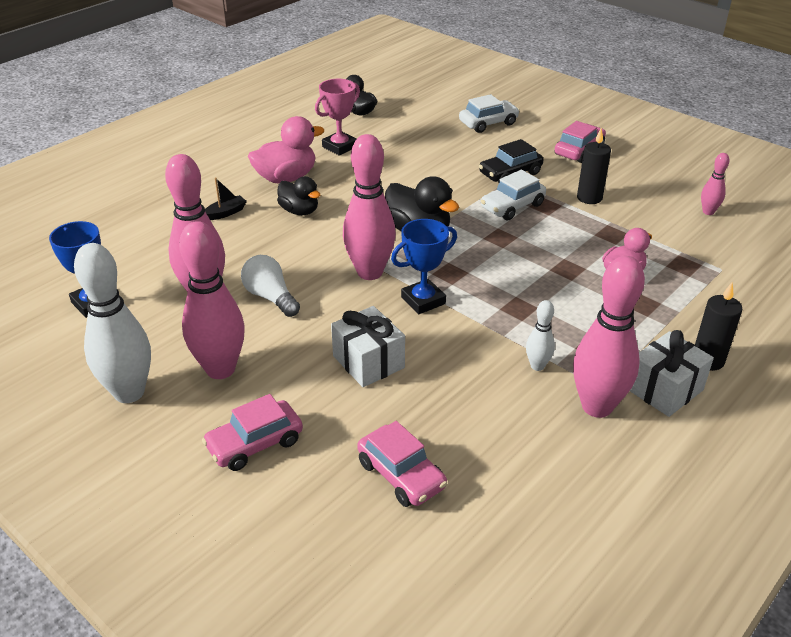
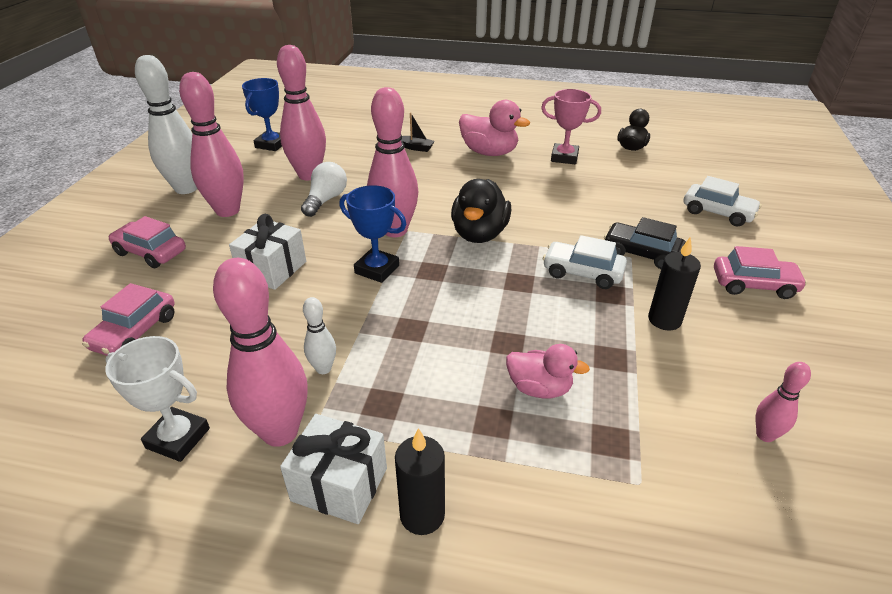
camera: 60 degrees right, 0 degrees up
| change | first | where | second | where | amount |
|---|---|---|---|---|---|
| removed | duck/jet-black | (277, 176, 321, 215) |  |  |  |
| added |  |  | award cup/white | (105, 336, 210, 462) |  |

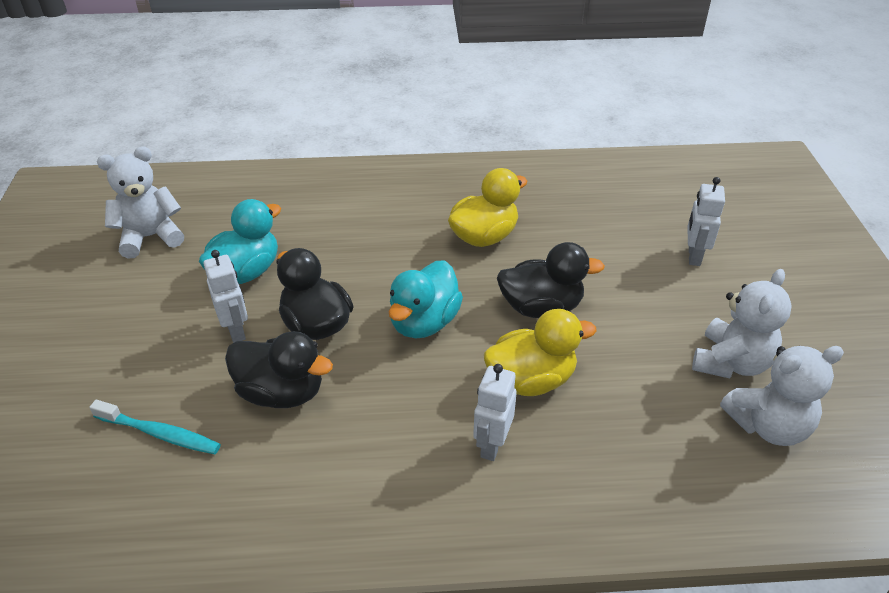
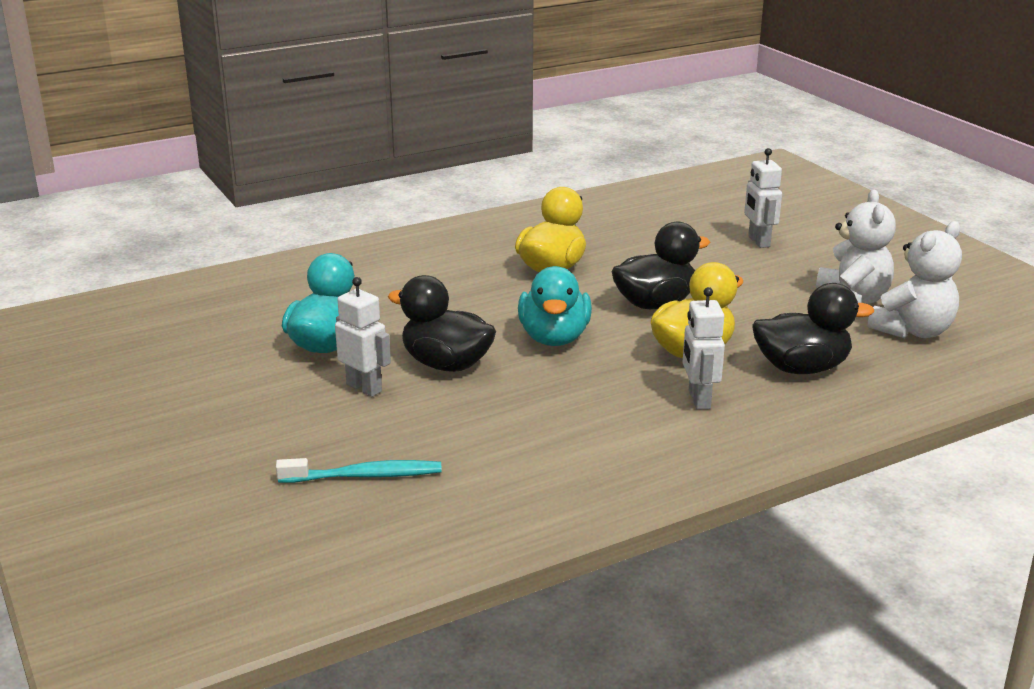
camera: 25 degrees left, 15 degrees down
| change | first | where | second | where | amount |
|---|---|---|---|---|---|
| removed | teddy bear/white | (97, 147, 184, 259) |  |  |  |
| moved | duck/jet-black | (225, 331, 333, 408) |  | (752, 283, 874, 374) |  |

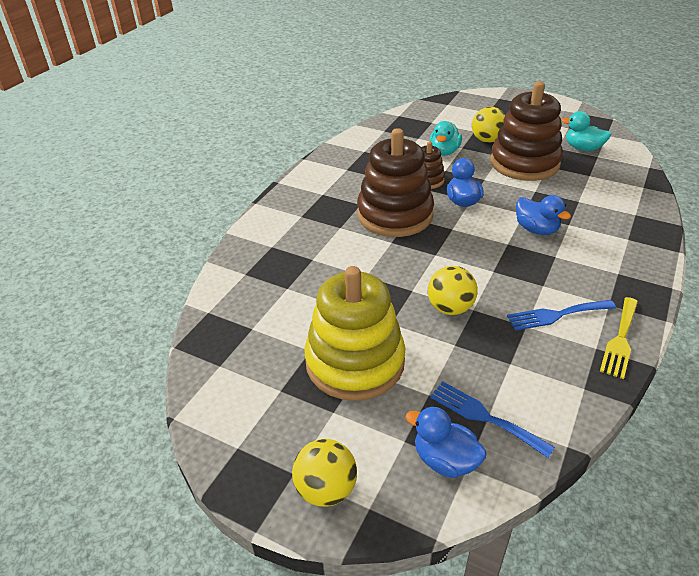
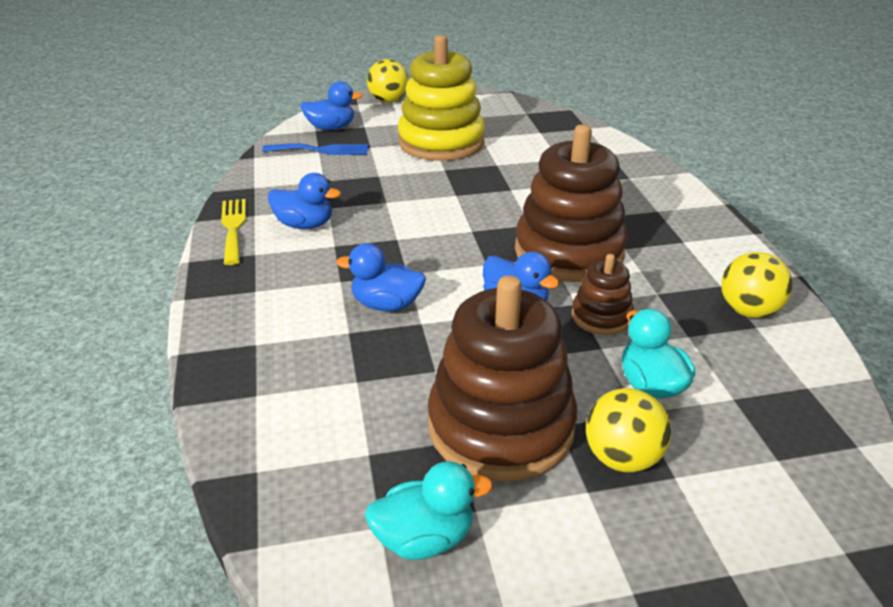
camera: 140 degrees right, 5 degrees down
| change | first | where | second | where | amount |
|---|---|---|---|---|---|
| moved | ball/yellow | (428, 266, 478, 315) |  | (721, 252, 793, 318) |  |
| replaced | fork/blue | (507, 300, 616, 331) | duck/blue | (268, 173, 341, 229) |  |

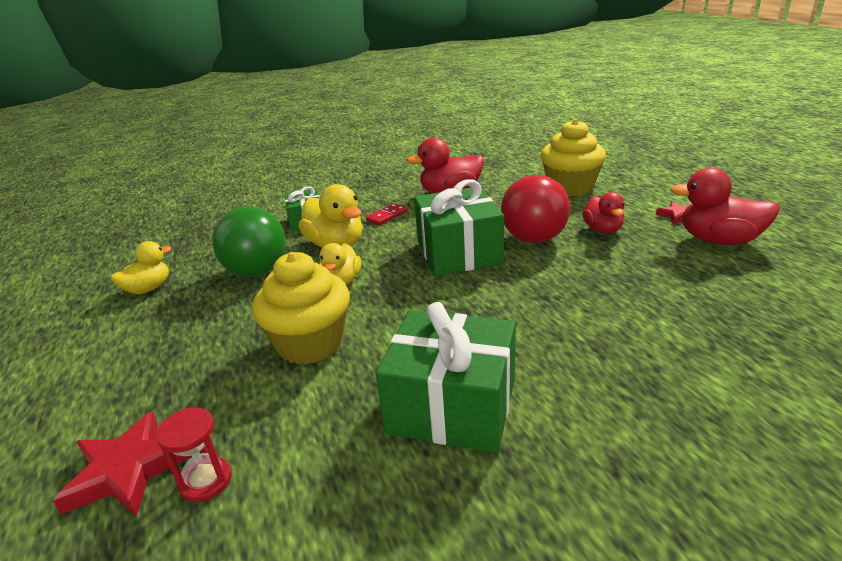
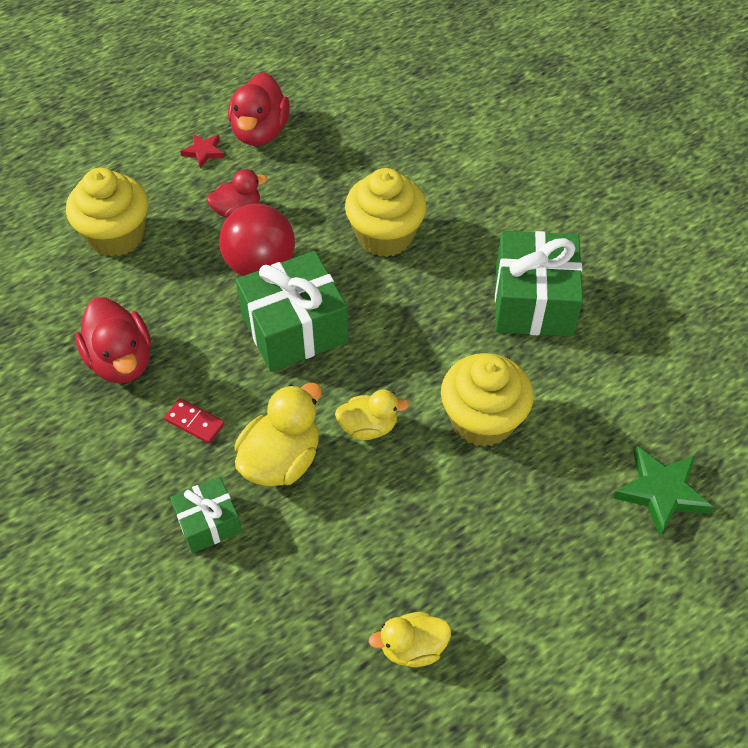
camera: 105 degrees left, 25 degrees up
| change | first | where | second | where | amount |
|---|---|---|---|---|---|
| removed | ball/leaf-green | (212, 207, 286, 277) |  |  |  |
| turned | duck/yellow | (111, 241, 172, 294) |  | (369, 612, 451, 667) | 45 degrees counterclockwise |
| removed | sand timer/red | (156, 407, 232, 502) |  |  |  |
| recoloured | star/red | (53, 412, 192, 516) | star/leaf-green | (613, 446, 713, 537) |  |
| added |  |  | cupcake/yellow | (345, 168, 427, 257) |  |

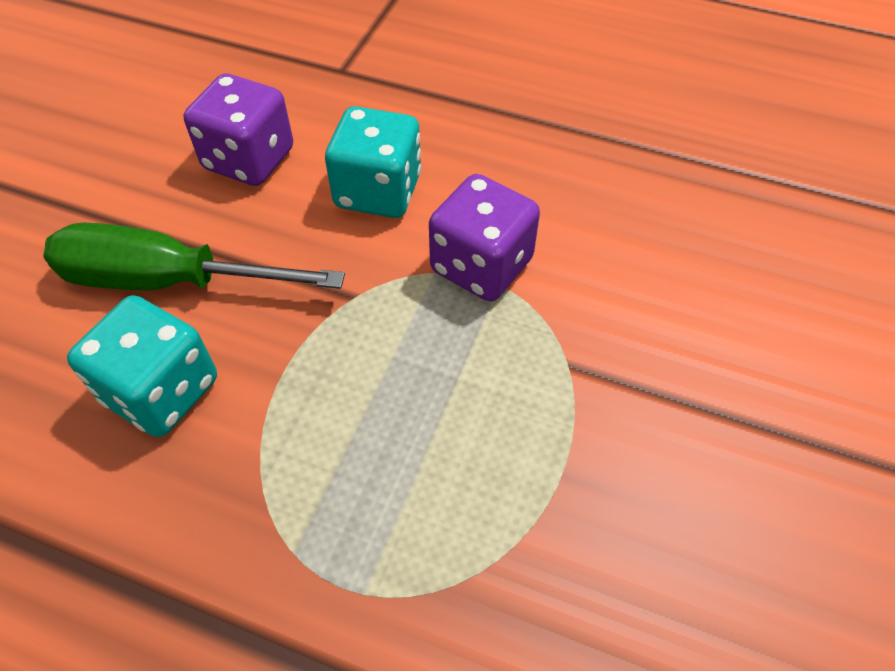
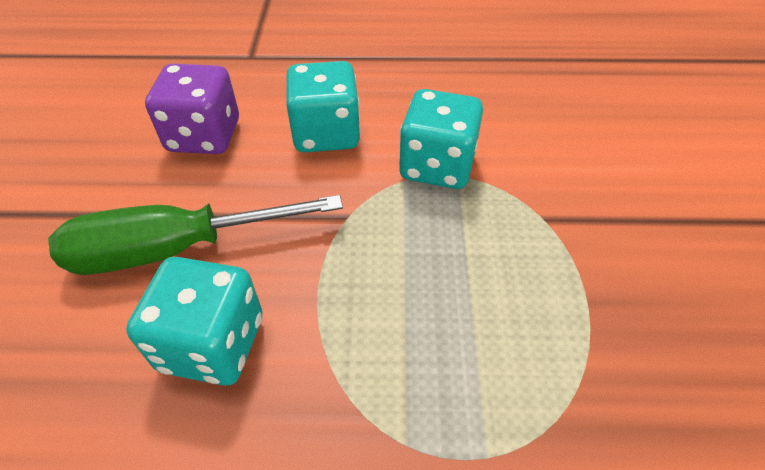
camera: 20 degrees left, 5 degrees down
| change | first | where | second | where | amount |
|---|---|---|---|---|---|
| recoloured | dice/royal purple | (429, 174, 540, 301) | dice/aqua | (399, 89, 483, 189) |  |

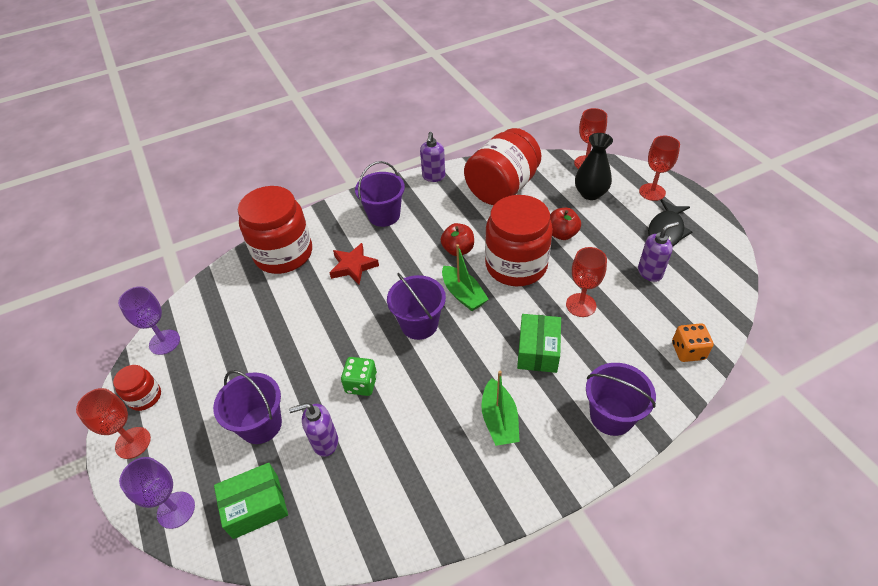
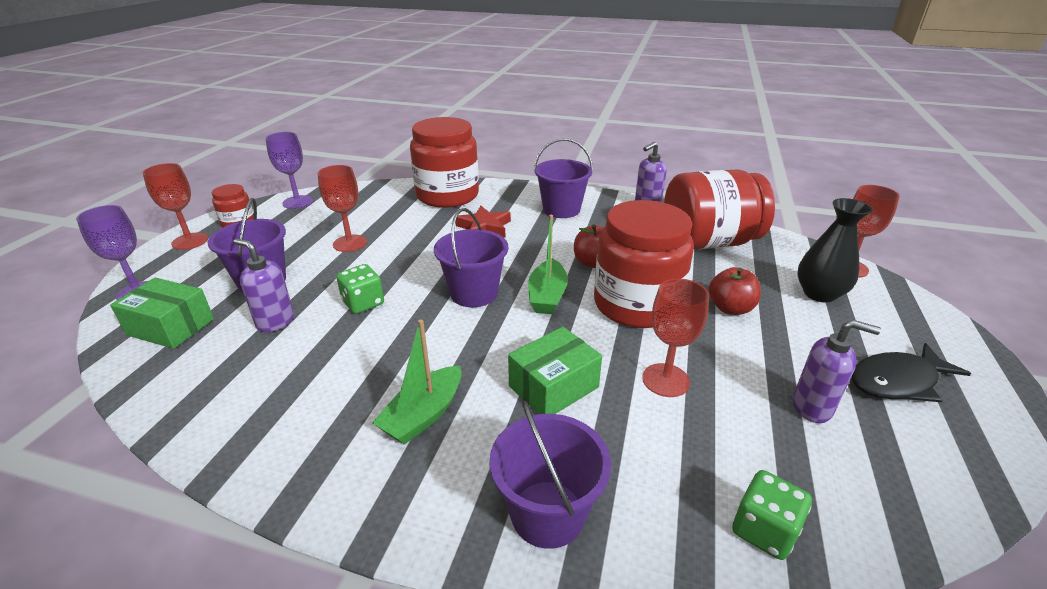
camera: 40 degrees right, 15 degrees down
| change | first | where | second | where | amount |
|---|---|---|---|---|---|
| moved | chalice/red | (639, 136, 680, 201) |  | (318, 165, 367, 252) |  |
| recoloured | dice/orange | (672, 323, 714, 362) | dice/leaf-green | (732, 470, 812, 560) |  |

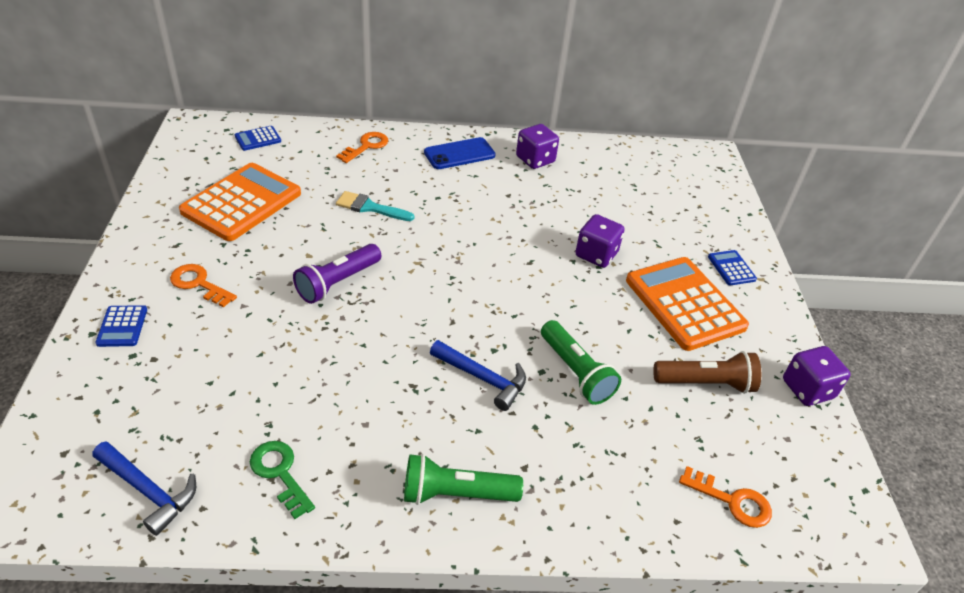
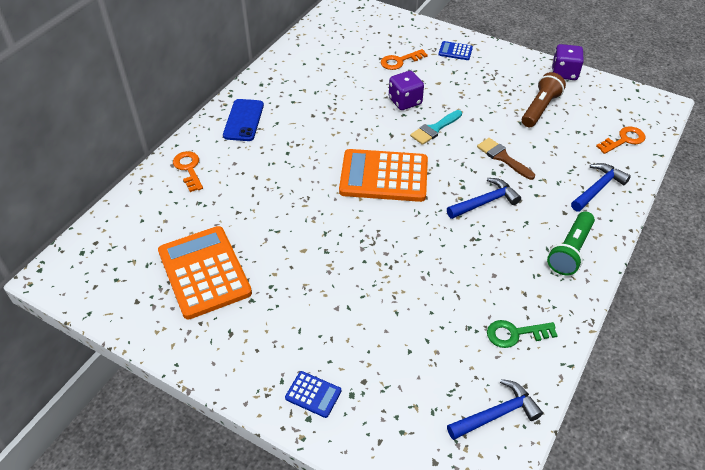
camera: 55 degrees left, 5 degrees up
| change | first | where | second | where | amount |
|---|---|---|---|---|---|
| removed | dice/royal purple | (516, 124, 559, 169) |  |  |  |
| removed | pocket calculator/blue | (235, 126, 281, 151) |  |  |  |
| moved | paint brush/aqua | (336, 191, 415, 221) |  | (410, 110, 462, 145) |  |
| removed | flashlight/royal purple | (293, 244, 381, 304) |  |  |  |
| moved | pocket calculator/orange | (626, 257, 749, 351) |  | (339, 149, 428, 202) |  |
| moved | key/orange | (170, 264, 237, 308) |  | (381, 49, 428, 70) |  |
| replaced | flashlight/leaf-green | (541, 320, 621, 405) | paint brush/brown | (477, 138, 535, 180) |  |
| added |  |  | carpenter's hammer/blue | (571, 163, 631, 212) |  |

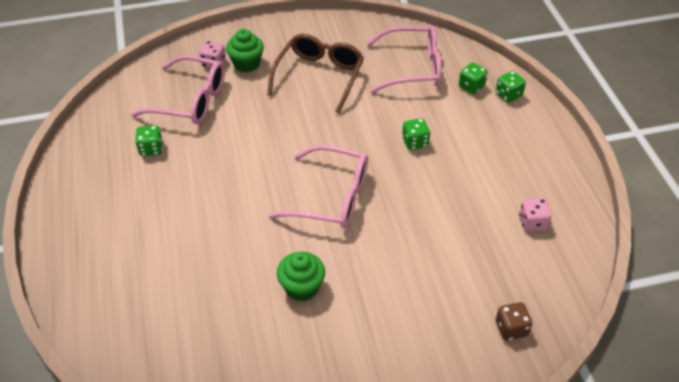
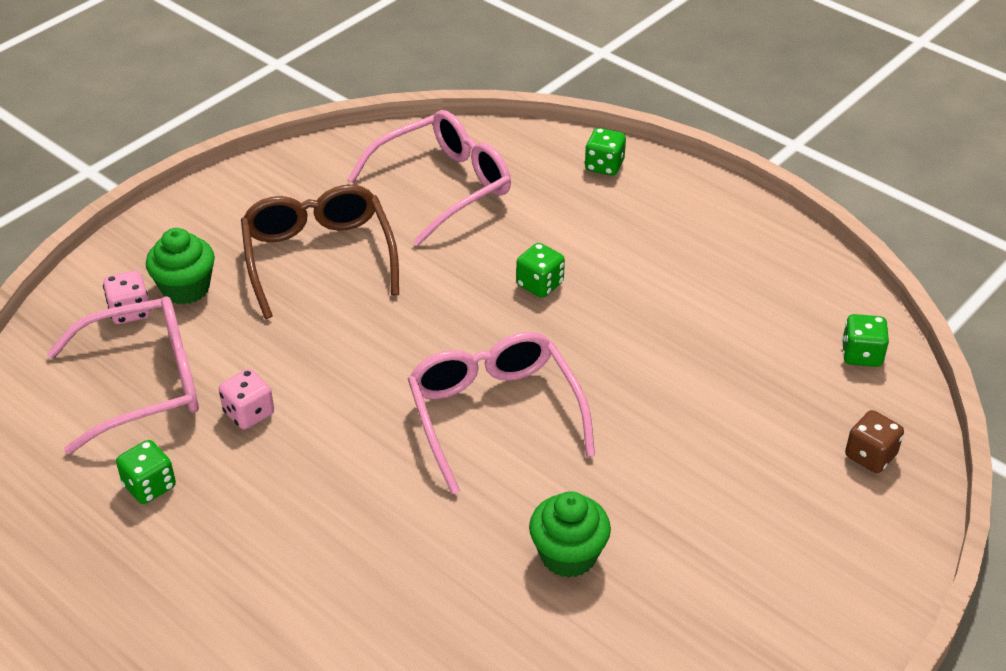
camera: 35 degrees left, 5 degrees down
| change | first | where | second | where | amount |
|---|---|---|---|---|---|
| moved | dice/leaf-green | (459, 62, 488, 94) |  | (842, 314, 889, 367) |  |
| turned | spectacles/rose-pink | (268, 145, 368, 229) |  | (408, 332, 595, 494) | 90 degrees counterclockwise |
| moved | dice/rose-pink | (519, 198, 552, 231) |  | (219, 369, 274, 430) |  |

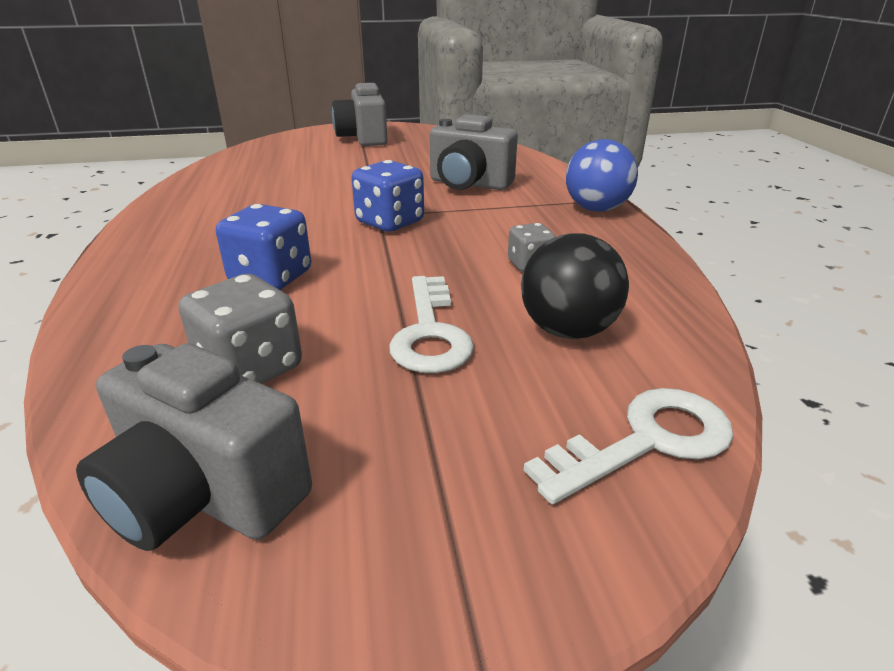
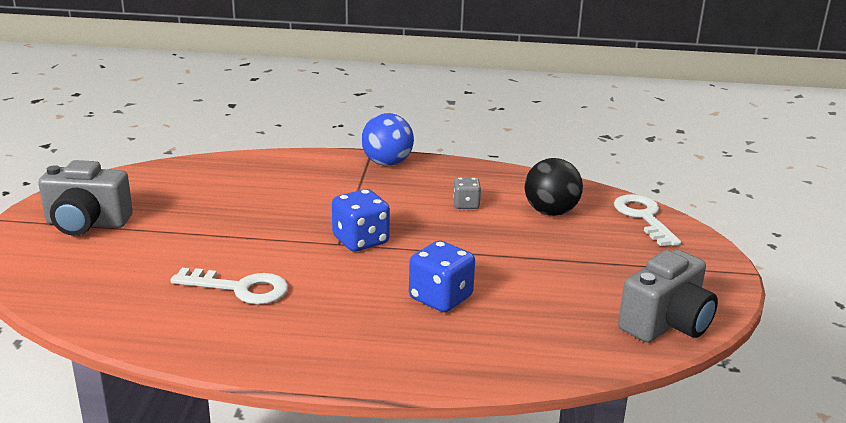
camera: 75 degrees left, 5 degrees down
| change | first | where | second | where | amount |
|---|---|---|---|---|---|
| removed | camera/grey | (430, 114, 518, 190) |  |  |  |
| removed | dice/grey | (179, 274, 302, 384) |  |  |  |
| moved | key/white | (389, 276, 474, 373) |  | (170, 268, 288, 304) |  |

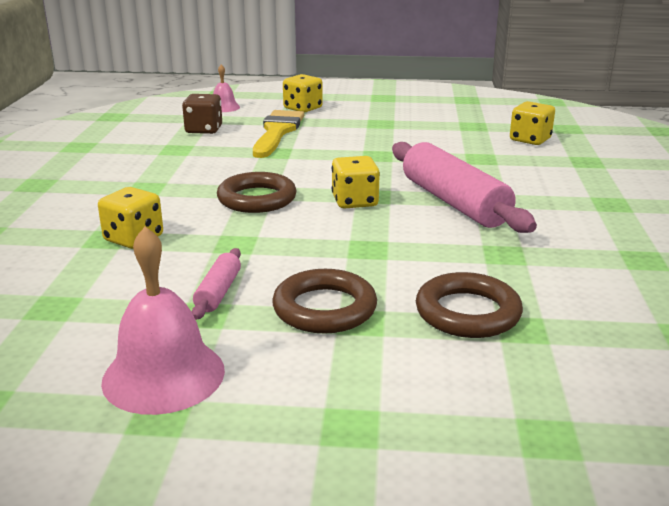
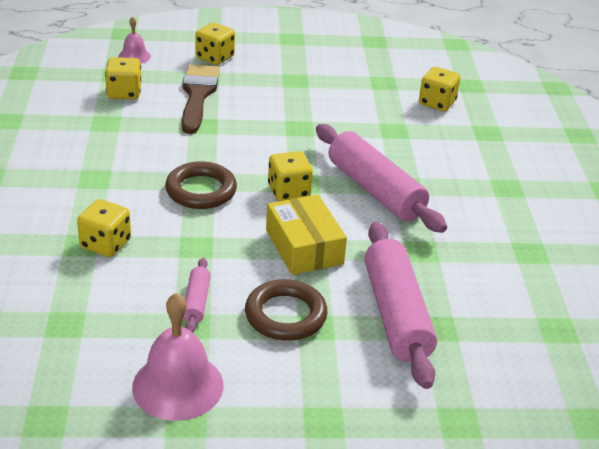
camera: 10 degrees left, 10 degrees up
| change | first | where | second | where | amount |
|---|---|---|---|---|---|
| recoloured | dice/brown | (182, 94, 222, 134) | dice/yellow | (105, 57, 141, 99) |  |
| recoloured | paint brush/yellow | (253, 110, 304, 158) | paint brush/brown | (182, 64, 220, 134) |  |
| replaced | hoop/brown | (416, 272, 523, 338) | pastry roller/rose-pink | (364, 222, 437, 389) |  |
| added |  |  | package/yellow | (266, 194, 347, 275) |  |

